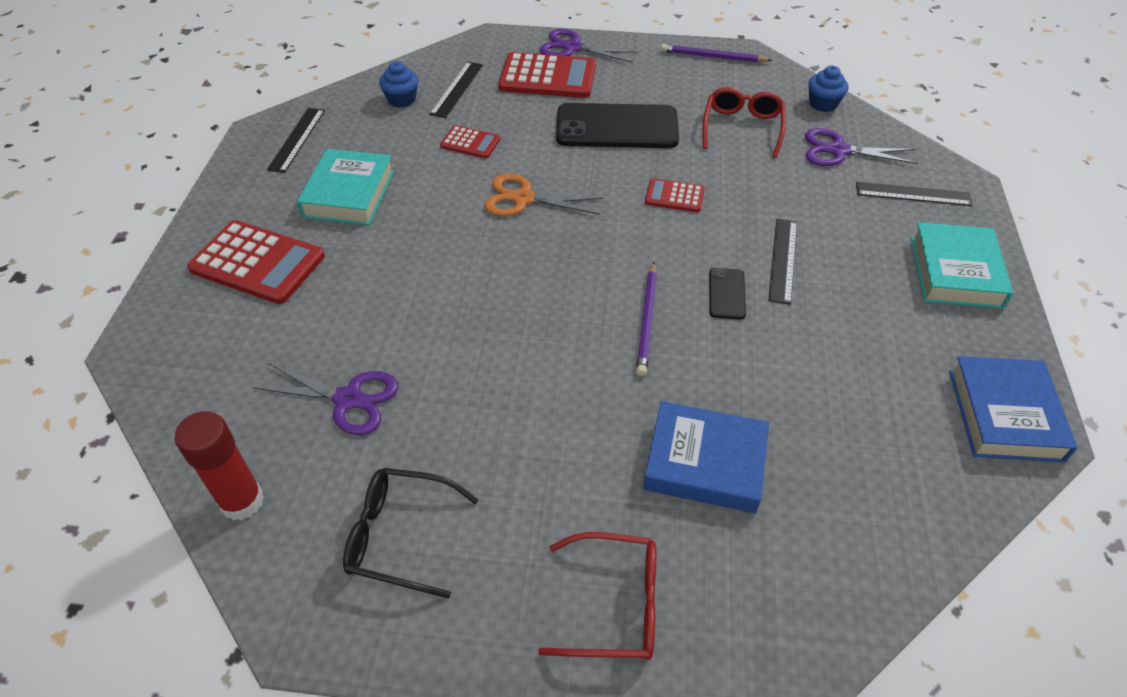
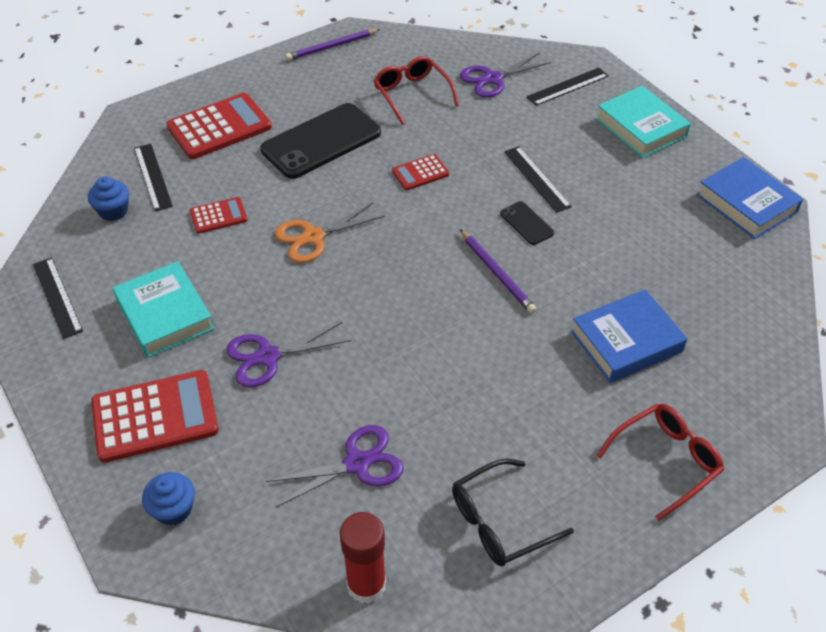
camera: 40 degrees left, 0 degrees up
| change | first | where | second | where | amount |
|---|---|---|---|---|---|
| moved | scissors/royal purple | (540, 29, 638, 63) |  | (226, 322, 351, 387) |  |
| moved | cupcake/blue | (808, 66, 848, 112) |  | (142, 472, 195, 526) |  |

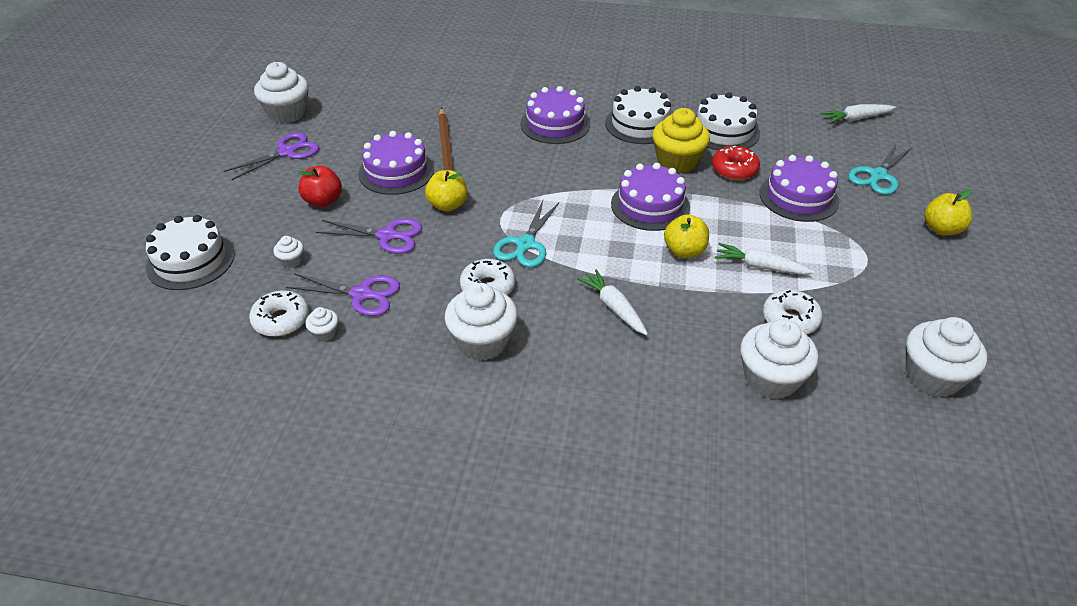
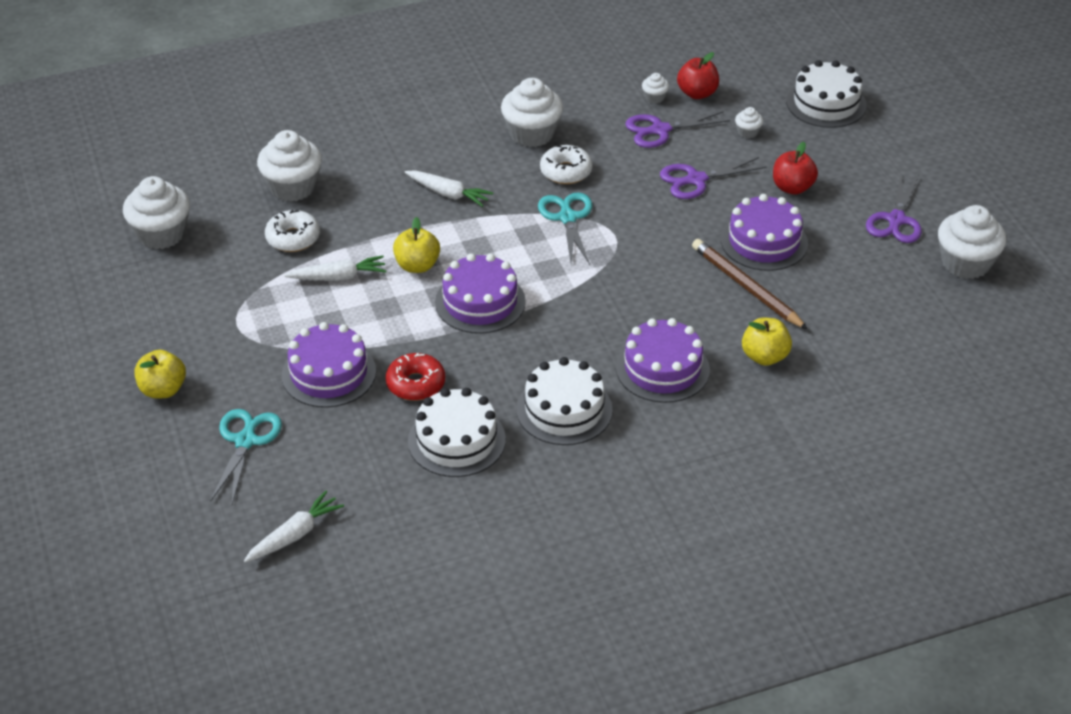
camera: 150 degrees right, 0 degrees up
| change | first | where | second | where | amount |
|---|---|---|---|---|---|
| removed | cupcake/yellow | (652, 108, 710, 173) |  |  |  |
| moved | apple/yellow | (425, 170, 468, 212) |  | (742, 318, 792, 366) |  |
| replaced | donut/white | (249, 290, 309, 337) | apple/red | (677, 52, 719, 99) |  |

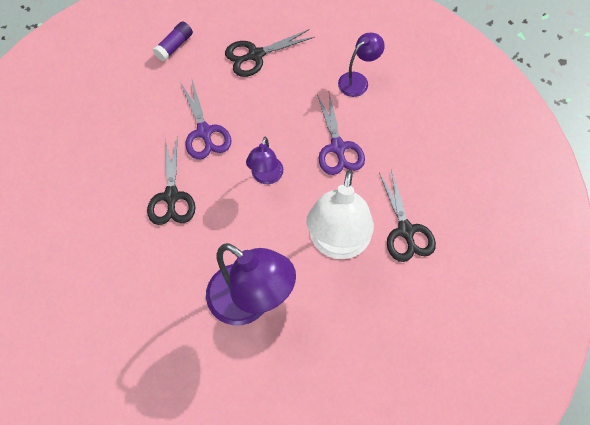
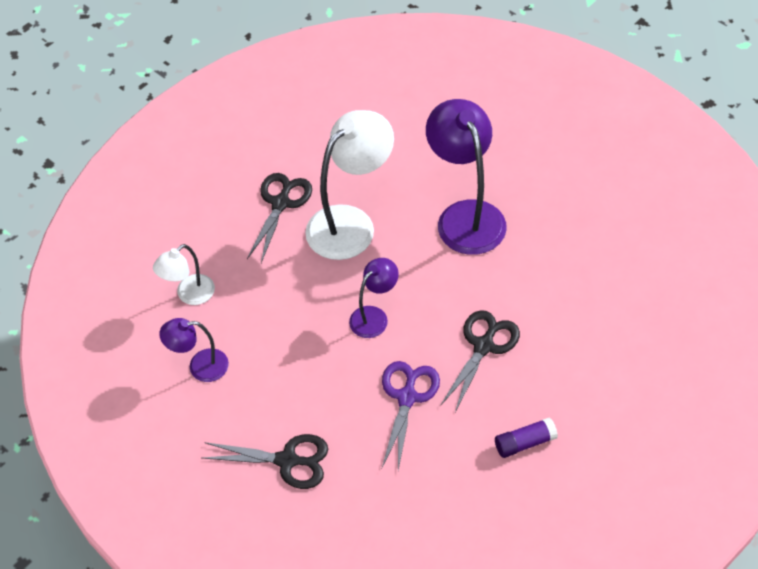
camera: 145 degrees left, 10 degrees down
| change | first | where | second | where | amount |
|---|---|---|---|---|---|
| moved | glue/royal purple | (153, 21, 193, 61) |  | (495, 417, 558, 458) |  |
| removed | scissors/royal purple | (317, 93, 365, 175) |  |  |  |
| added |  |  | lamp/white | (153, 244, 215, 305) |  |

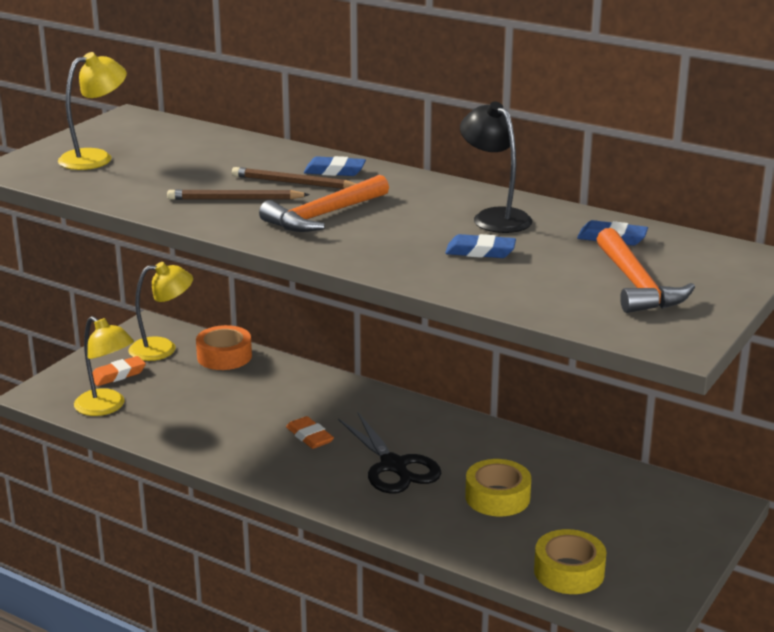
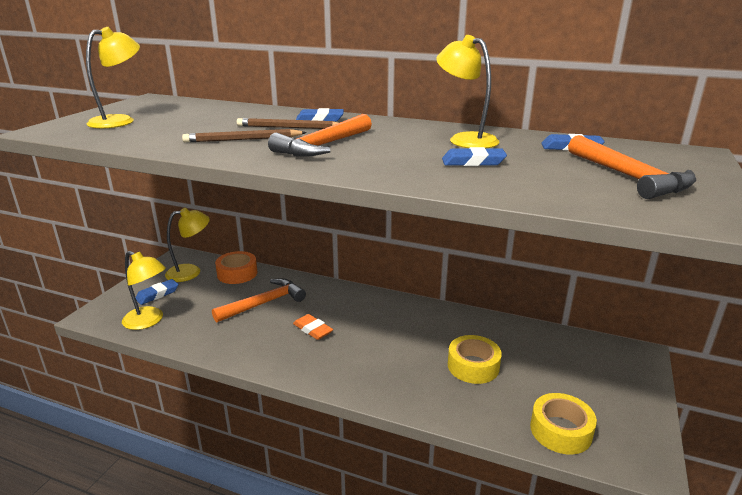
camera: 10 degrees left, 0 degrees up
| change | first | where | second | where | amount |
|---|---|---|---|---|---|
| recoloured | lamp/jet-black | (460, 101, 532, 233) | lamp/yellow | (437, 35, 500, 148) |  |
| recoloured | eraser/orange | (93, 356, 146, 386) | eraser/blue | (135, 279, 179, 305) |  |
| removed | scissors/jet-black | (338, 412, 441, 494) |  |  |  |
| added |  |  | carpenter's hammer/orange | (212, 278, 306, 323) |  |

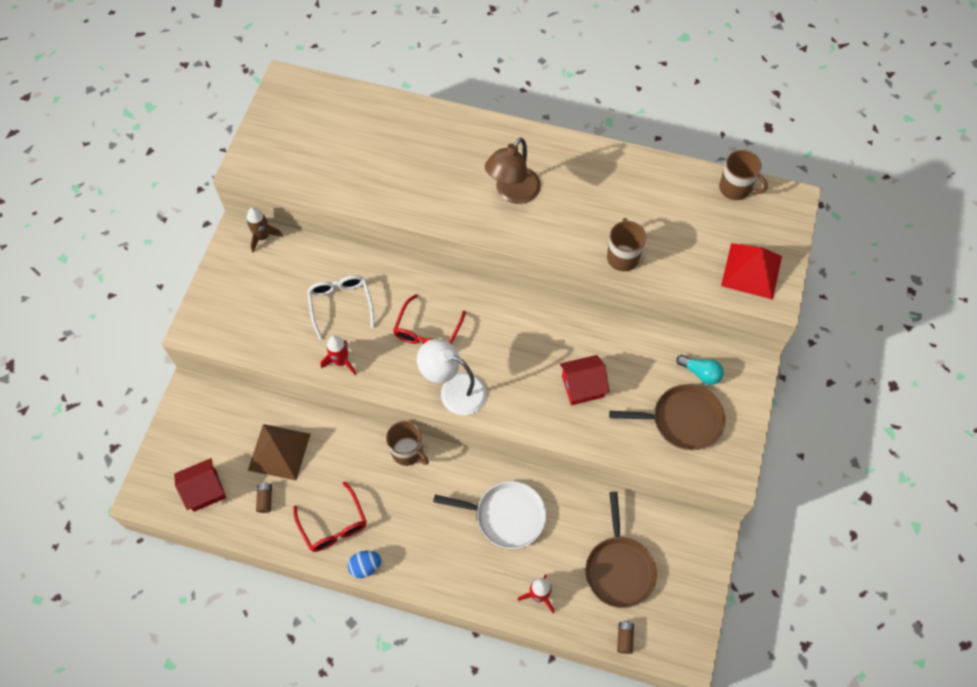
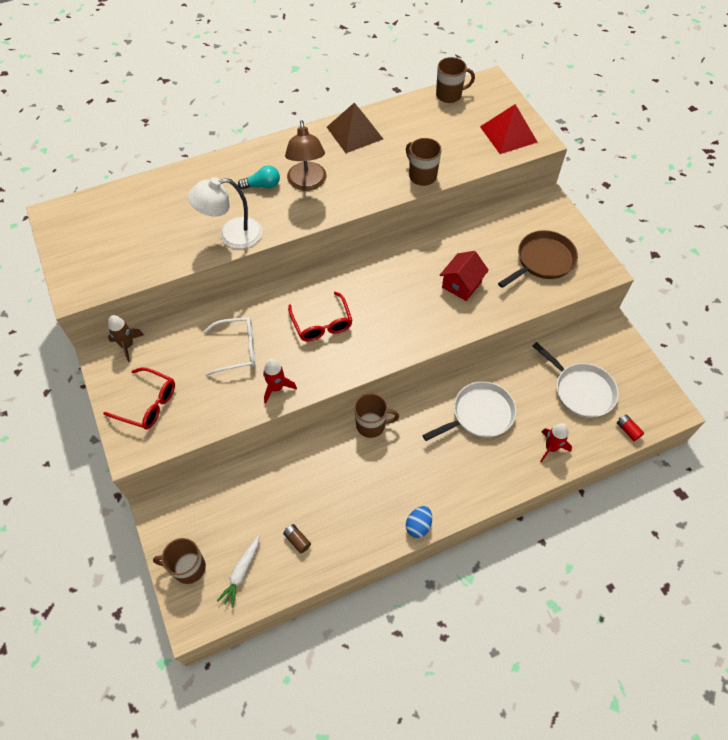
camera: 40 degrees left, 5 degrees down
| change | first | where | second | where | amount |
|---|---|---|---|---|---|
| turned | spectacles/white | (307, 275, 374, 339) |  | (203, 317, 256, 376) | 135 degrees clockwise |
| moved | lamp/white | (417, 339, 487, 415) |  | (188, 177, 262, 249) |  |
| moved | lightbulb/aqua | (676, 355, 724, 385) |  | (238, 165, 280, 189) |  |
| moved | solid pyramid/brown | (248, 424, 310, 480) |  | (327, 103, 383, 153) |  |
| replaced | house/red | (174, 458, 226, 512) | toy carrot/white | (217, 535, 259, 608) |  |
| moved | spectacles/red | (293, 482, 367, 552) |  | (103, 367, 175, 429) |  |
| recoloured | skillet/brown | (586, 492, 657, 608) | skillet/white | (533, 342, 619, 418) |  |
| recoloured | AA battery/brown | (617, 621, 634, 654) | AA battery/red | (617, 415, 644, 441) |  |
| added |  |  | coffee mug/brown | (153, 538, 206, 584) |  |

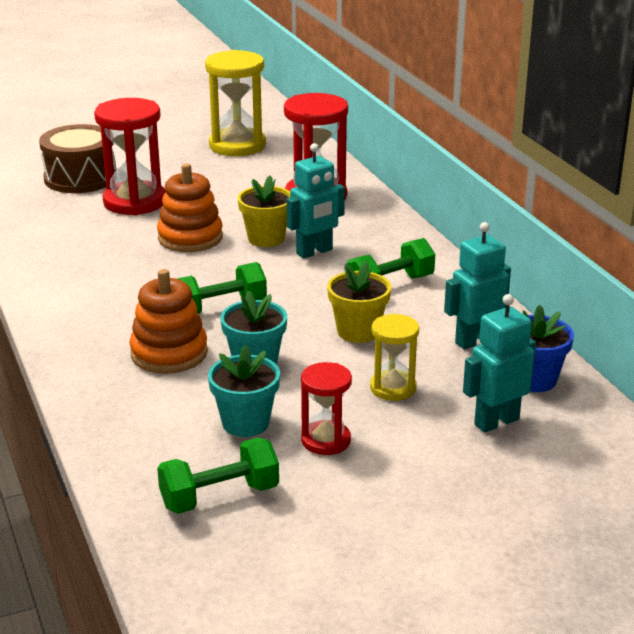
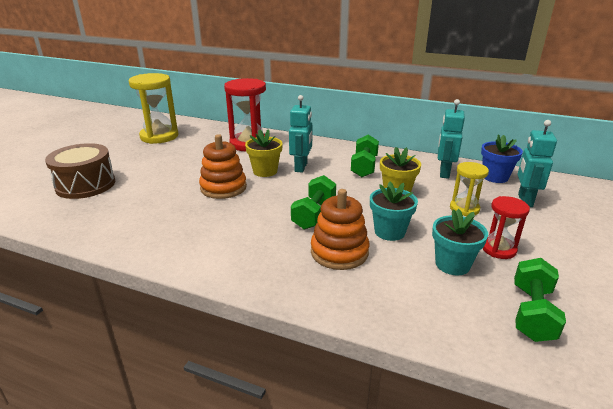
camera: 45 degrees left, 0 degrees up
| change | first | where | second | where | amount |
|---|---|---|---|---|---|
| removed | sand timer/red | (94, 98, 166, 215) |  |  |  |

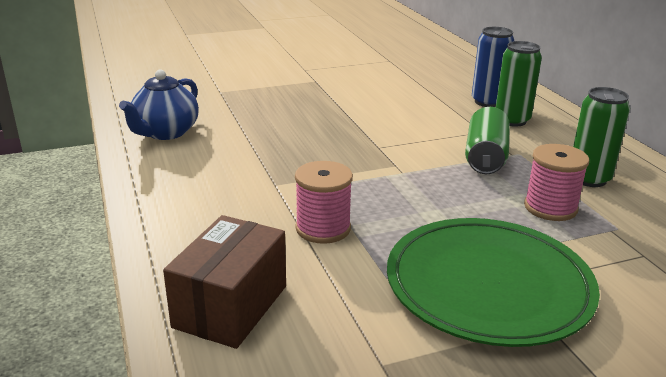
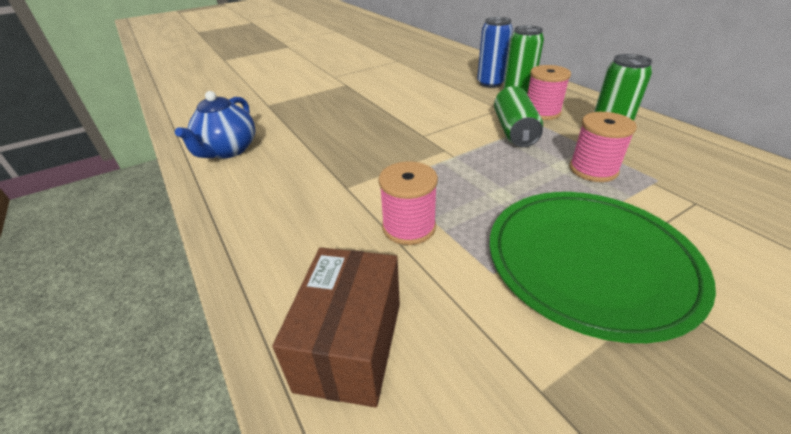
camera: 10 degrees left, 10 degrees up
| change | first | where | second | where | amount |
|---|---|---|---|---|---|
| added |  |  | reel of thread/rose-pink | (527, 65, 571, 120) |  |

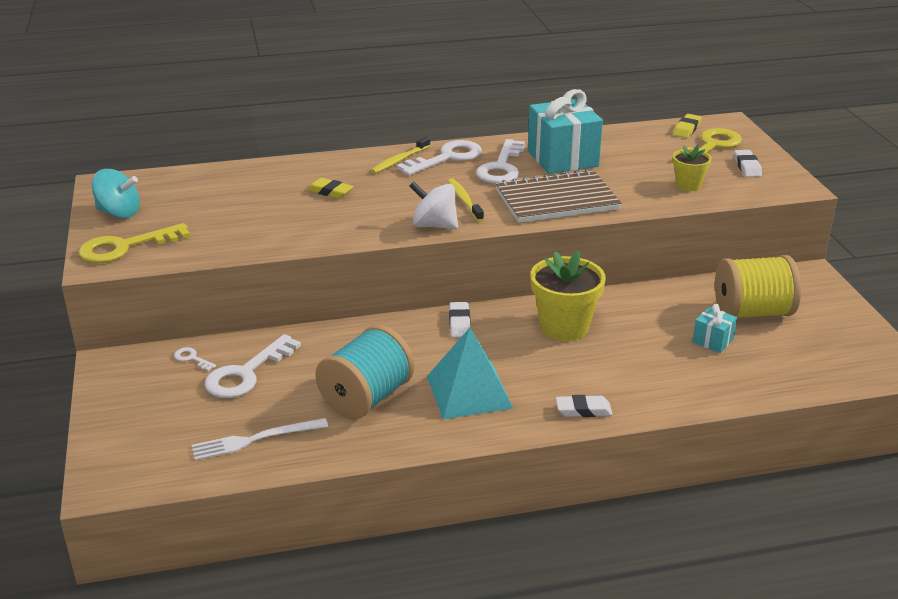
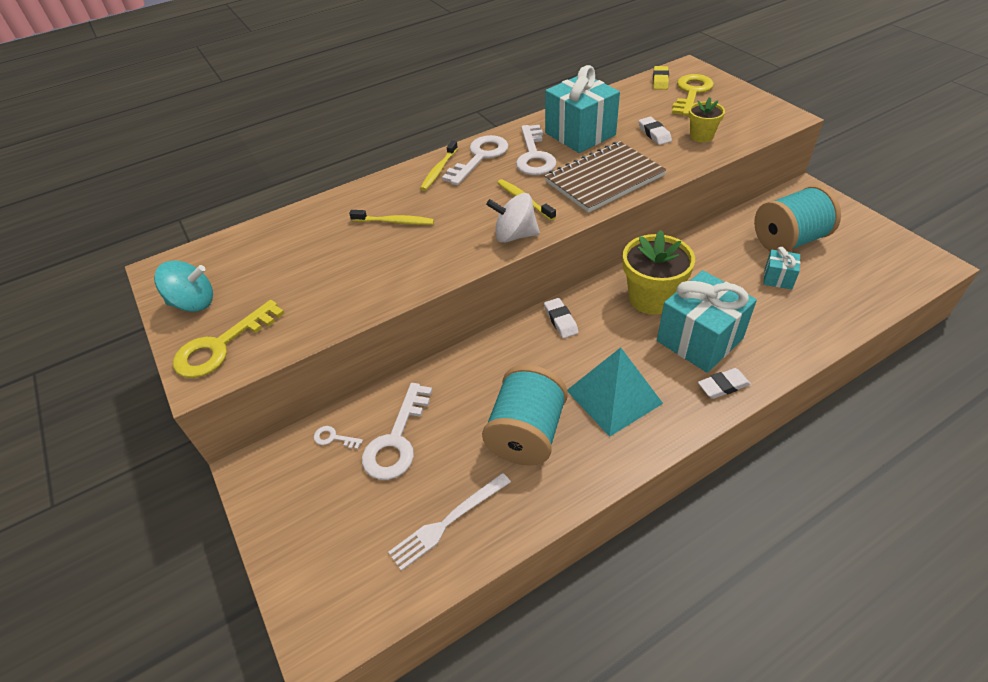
camera: 15 degrees left, 15 degrees up
| change | first | where | second | where | amount |
|---|---|---|---|---|---|
| moved | eraser/white | (734, 150, 762, 177) |  | (639, 117, 672, 145) |  |
| replaced | eraser/yellow | (307, 178, 354, 199) | tooth brush/yellow | (349, 210, 434, 225) |  |
| recoloured | reel of thread/yellow | (715, 255, 801, 318) | reel of thread/aqua | (754, 185, 841, 252) |  |
| added |  |  | gift/aqua | (657, 270, 757, 373) |  |

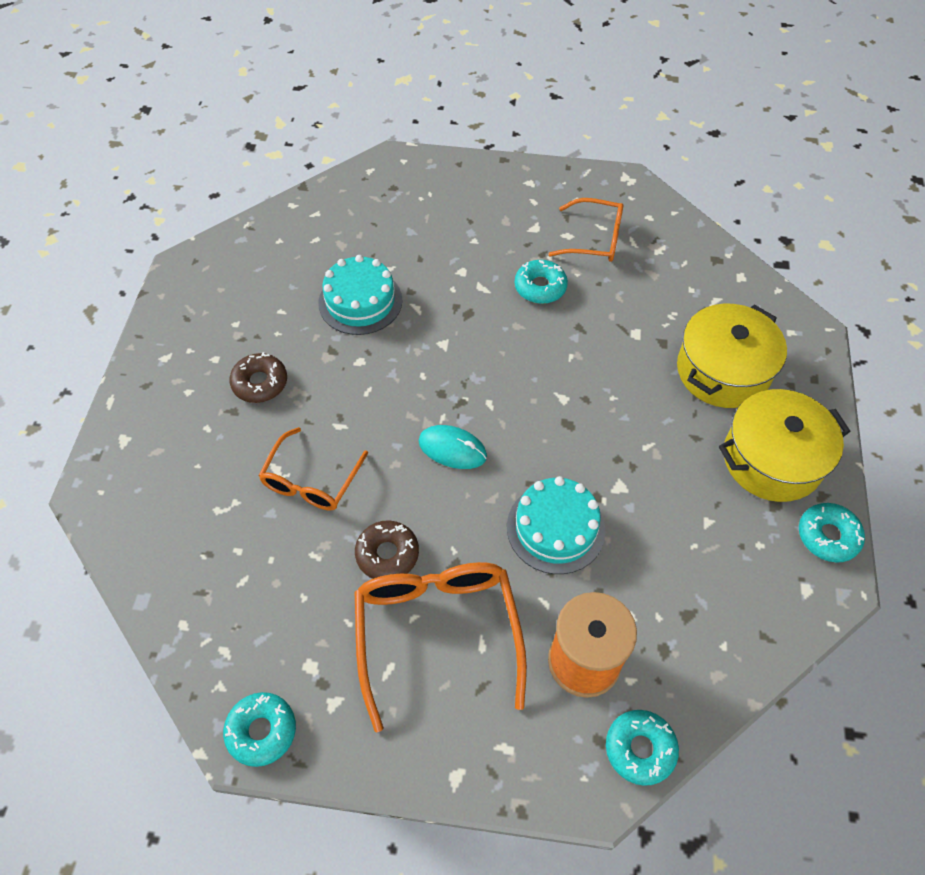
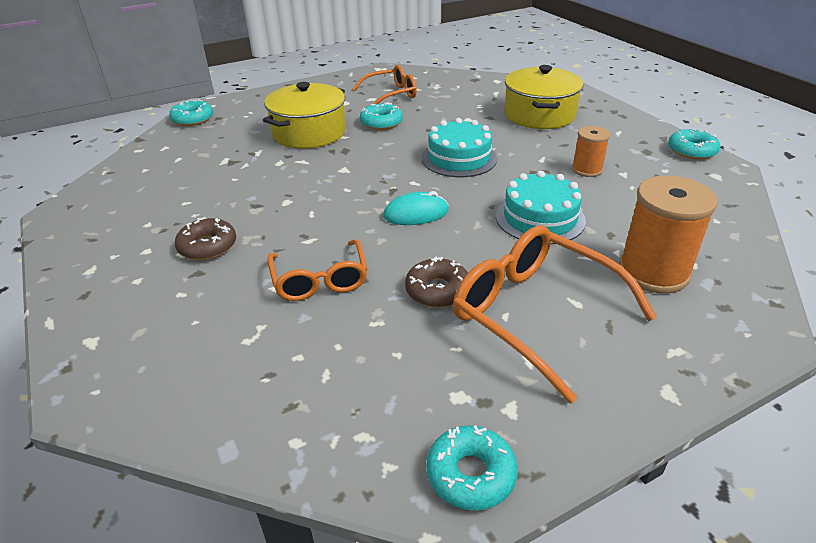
camera: 35 degrees left, 20 degrees down
| change | first | where | second | where | amount |
|---|---|---|---|---|---|
| moved | layer cake/aqua | (318, 255, 402, 335) |  | (422, 118, 497, 177) |  |
| moved | cooking pot/yellow | (719, 389, 851, 502) |  | (263, 82, 346, 149) |  |
| moved | donut/aqua | (606, 710, 679, 786) |  | (169, 99, 213, 126) |  |
| added |  |  | reel of thread/orange | (572, 126, 610, 177) |  |

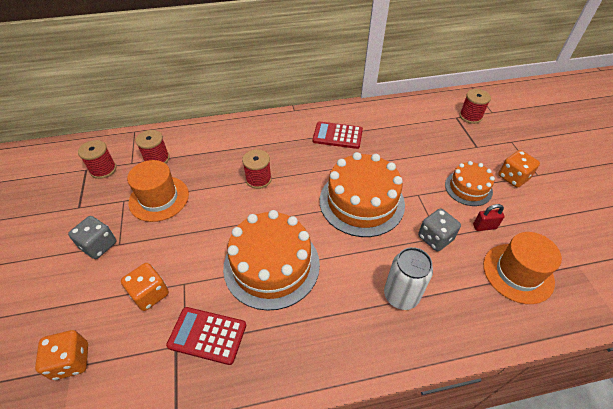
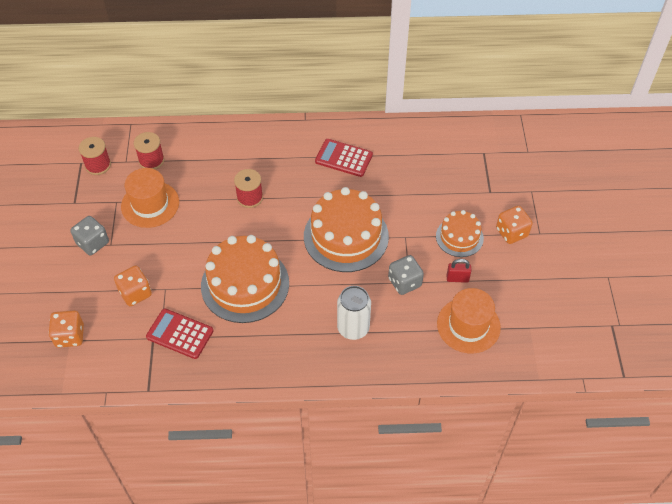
camera: 10 degrees right, 5 degrees up
| change | first | where | second | where | amount |
|---|---|---|---|---|---|
| removed | reel of thread/red | (459, 89, 491, 124) |  |  |  |

